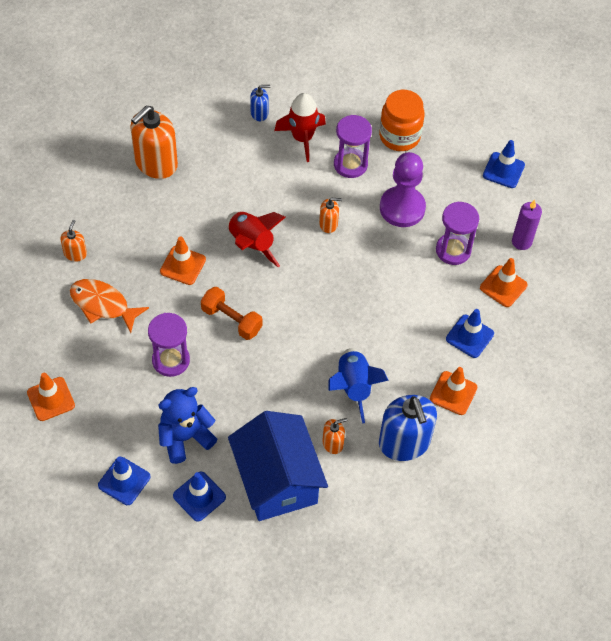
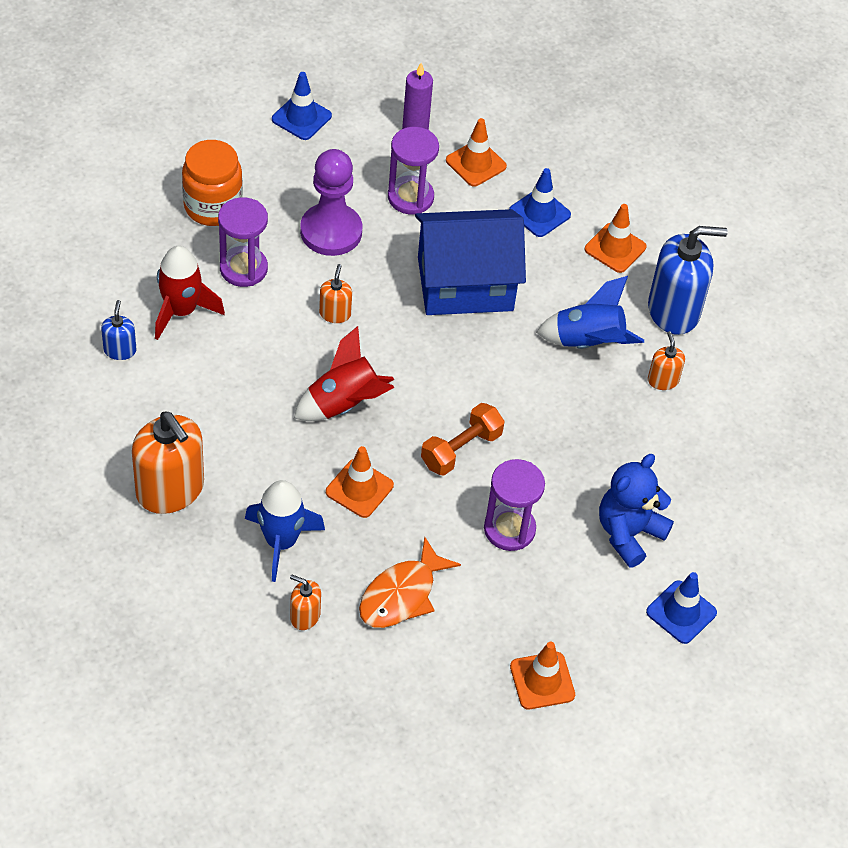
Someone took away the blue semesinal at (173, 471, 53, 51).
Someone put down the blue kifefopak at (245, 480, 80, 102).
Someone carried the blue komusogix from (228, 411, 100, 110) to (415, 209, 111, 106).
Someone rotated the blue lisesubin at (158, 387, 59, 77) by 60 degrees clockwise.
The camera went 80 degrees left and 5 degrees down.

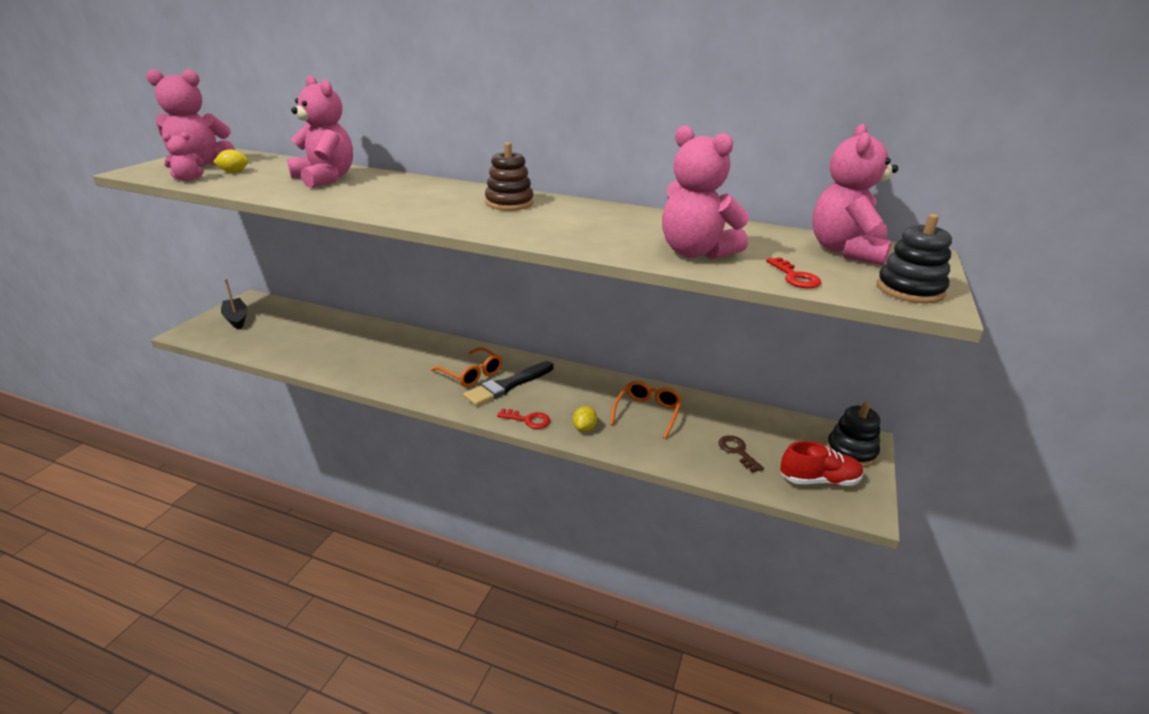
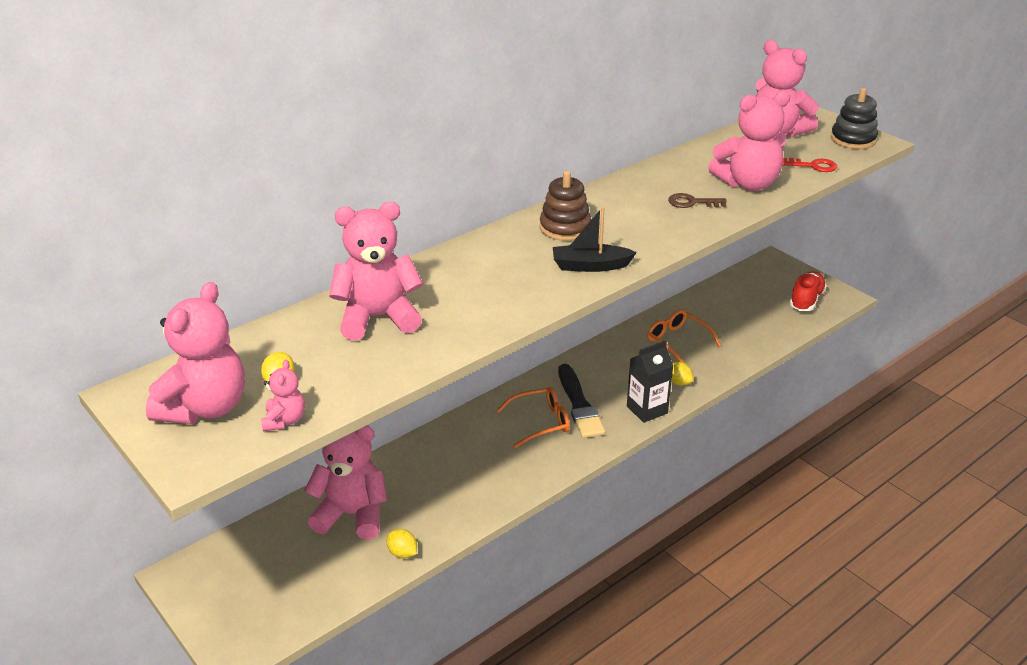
Someone took away the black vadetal at (826, 402, 54, 65).
Someone put down the pink lisesubin at (304, 426, 83, 114).
Someone put down the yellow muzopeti at (387, 529, 30, 29).
Someone carried the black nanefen from (221, 279, 26, 51) to (553, 206, 84, 66).
Someone carried the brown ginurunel from (719, 435, 45, 38) to (668, 193, 59, 15).
Someone swapped the red ginurunel at (497, 409, 53, 20) for the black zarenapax at (627, 341, 46, 82).
The camera went 60 degrees left and 5 degrees up.

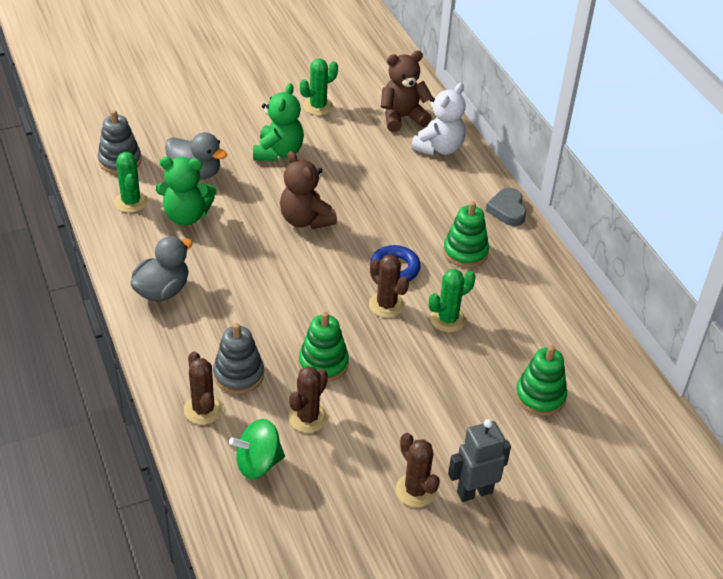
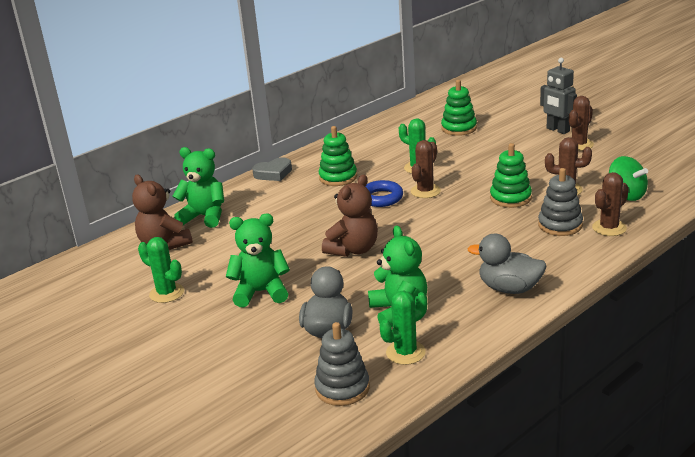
Someone repainted the white lisesubin at (411, 83, 55, 73), which became the green lisesubin at (172, 147, 52, 81).
The camera went 105 degrees left and 15 degrees down.

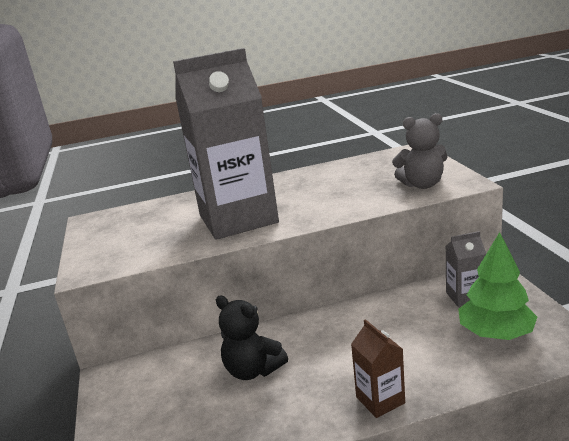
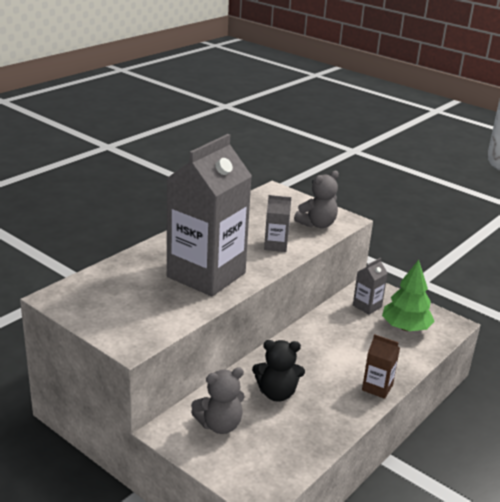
Someone put down the grey lisesubin at (191, 367, 54, 67).
Someone put down the grey zarenapax at (264, 195, 27, 57).
The camera went 40 degrees left and 5 degrees up.

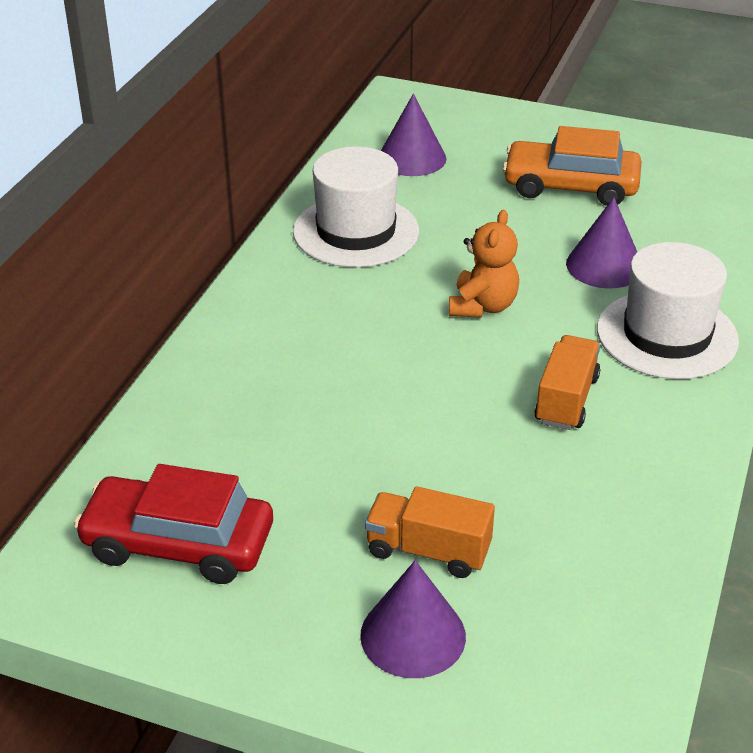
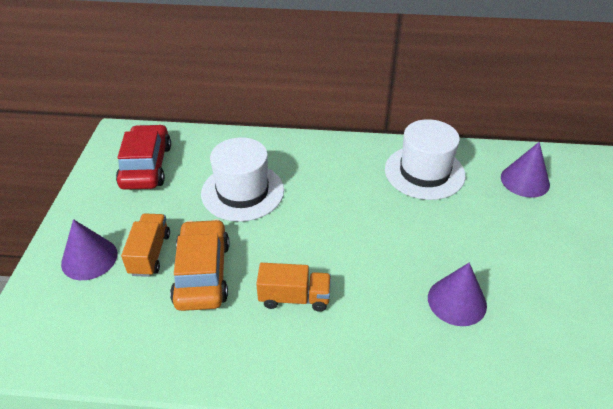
Someone took away the orange lisesubin at (449, 210, 70, 107).
Someone carried the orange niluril from (503, 126, 138, 80) to (170, 219, 60, 92).
Someone carried the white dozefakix from (597, 242, 142, 137) to (201, 137, 83, 85).
The camera went 75 degrees right and 5 degrees up.

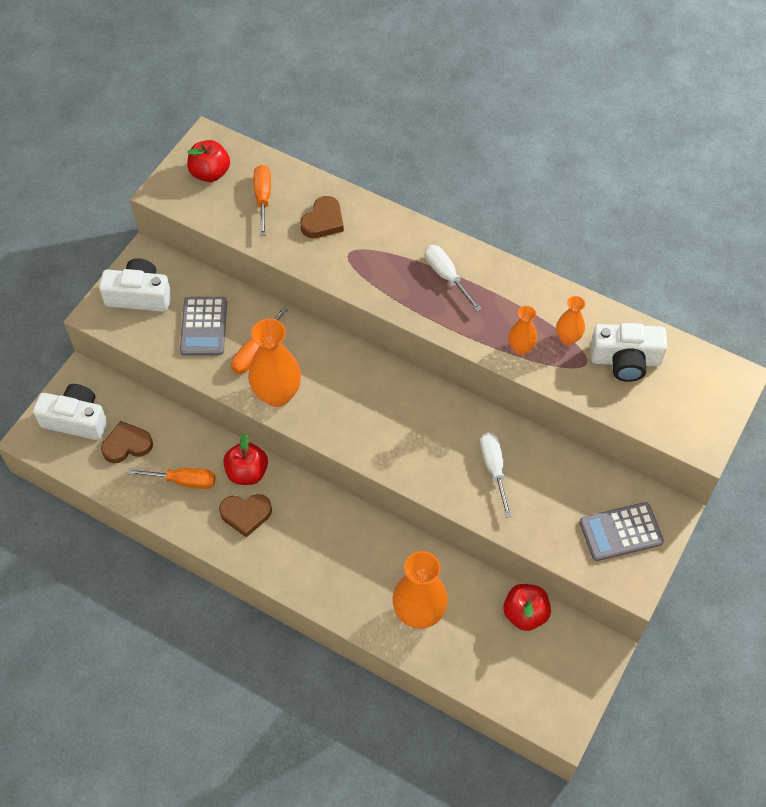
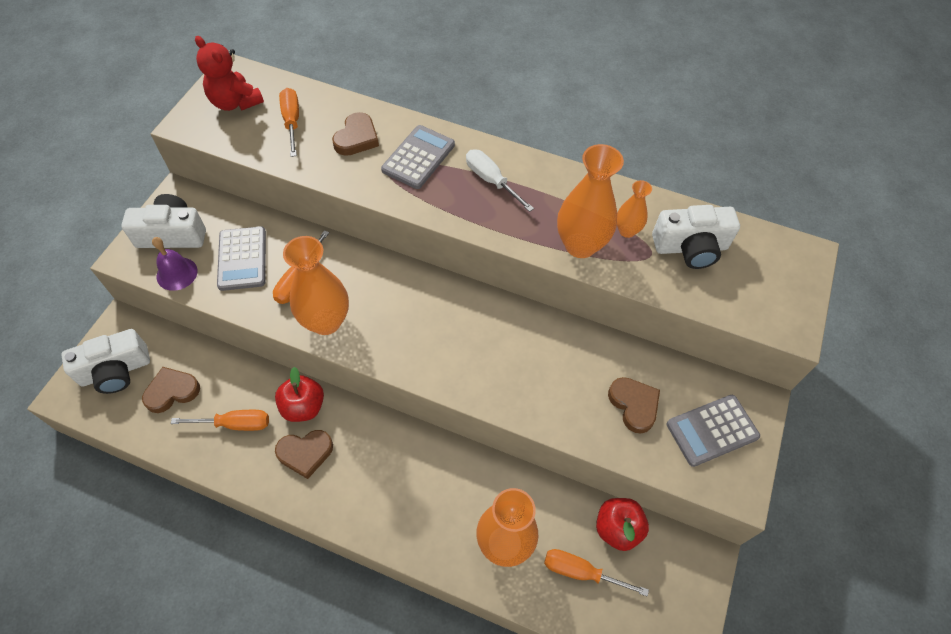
Someone took away the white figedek at (480, 433, 32, 85).
Someone put down the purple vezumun at (152, 237, 46, 54).
Someone put down the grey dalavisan at (381, 125, 74, 64).
Someone put down the orange figedek at (544, 549, 105, 48).
Someone put down the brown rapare at (608, 377, 52, 56).
Someone swapped the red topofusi at (187, 140, 43, 42) for the red lisesubin at (195, 36, 69, 75).
Someone rotated the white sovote at (33, 384, 74, 56) by 150 degrees clockwise.
Someone scaled the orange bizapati at (508, 306, 29, 49) by 1.87.
The camera went 10 degrees left and 0 degrees up.

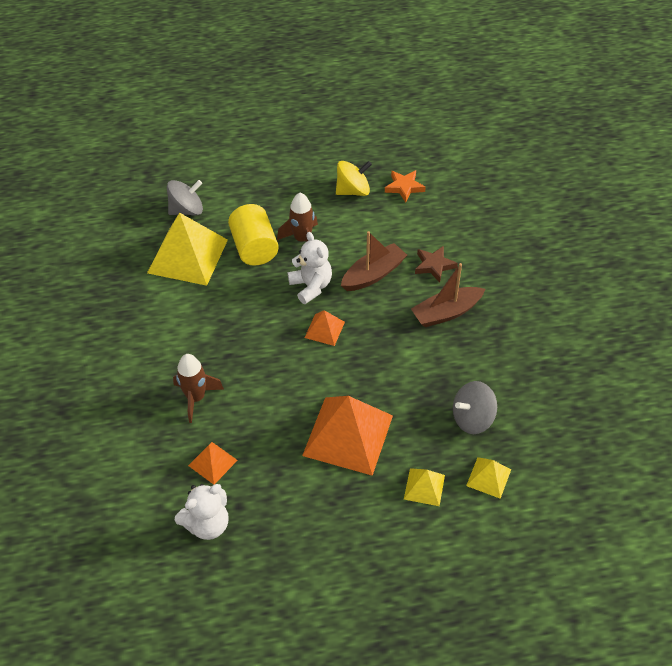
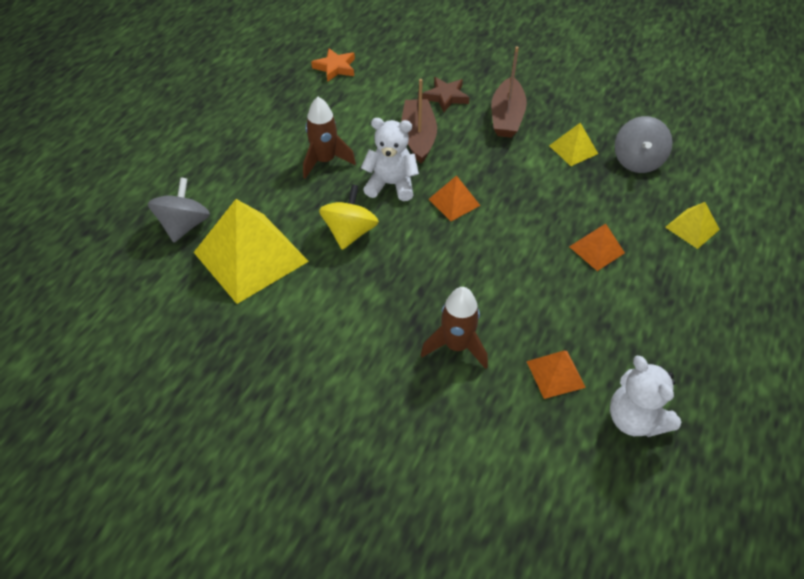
Someone took away the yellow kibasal at (228, 204, 51, 62).
Someone carried the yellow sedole from (336, 161, 36, 35) to (319, 184, 60, 66).
Someone carried the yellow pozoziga from (466, 457, 45, 42) to (549, 123, 49, 43).
Someone rotated the white lisesubin at (175, 484, 54, 56) by 150 degrees clockwise.
Someone scaled the orange pozoziga at (302, 396, 91, 80) by 0.48.
The camera went 55 degrees left and 0 degrees up.

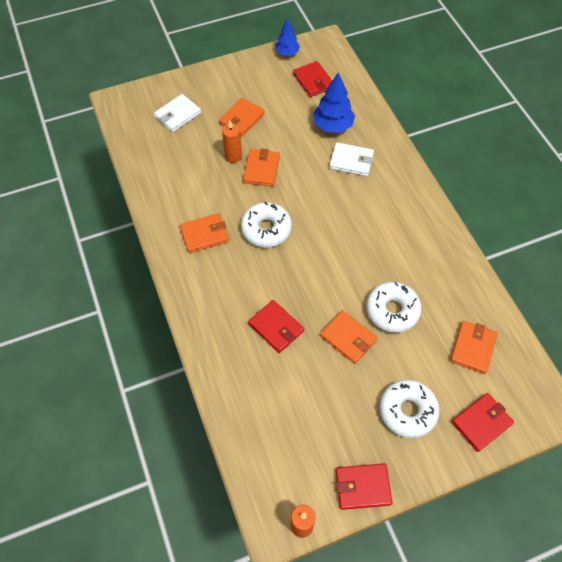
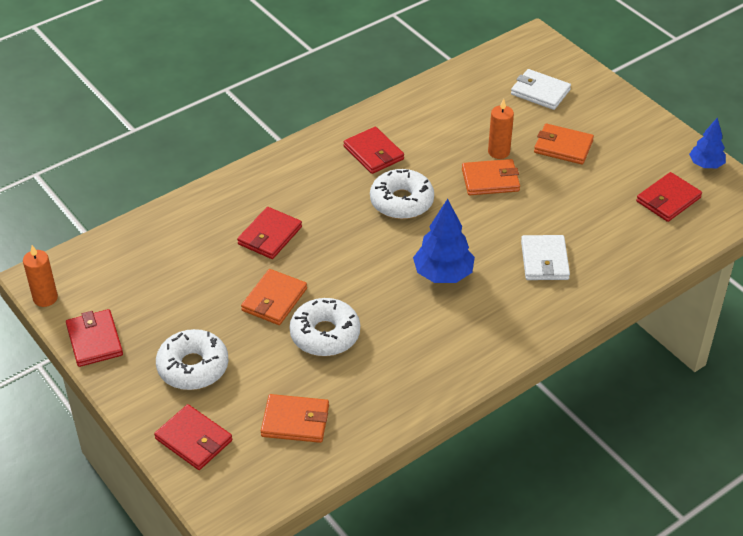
Someone carried the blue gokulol from (313, 72, 42, 61) to (413, 199, 62, 84).
Someone repainted the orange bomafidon at (180, 213, 49, 40), which became the red bomafidon at (343, 127, 61, 47).
The camera went 75 degrees right and 15 degrees down.

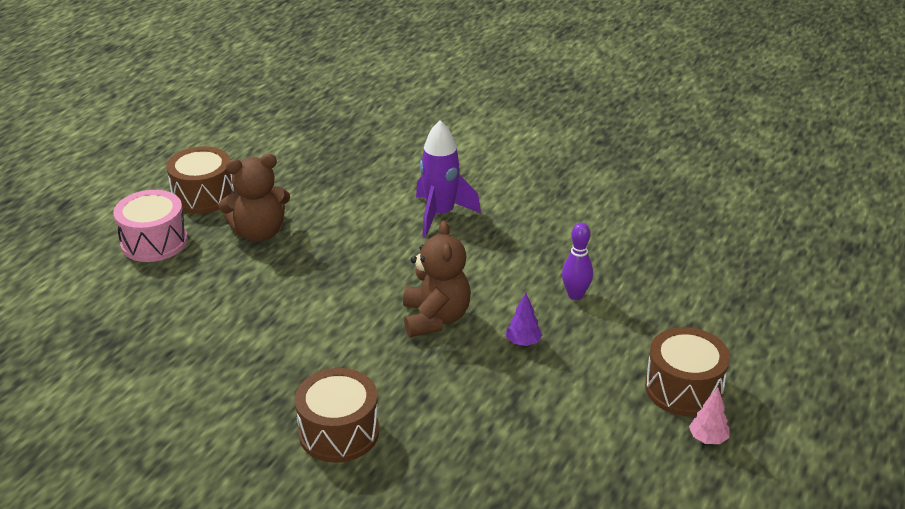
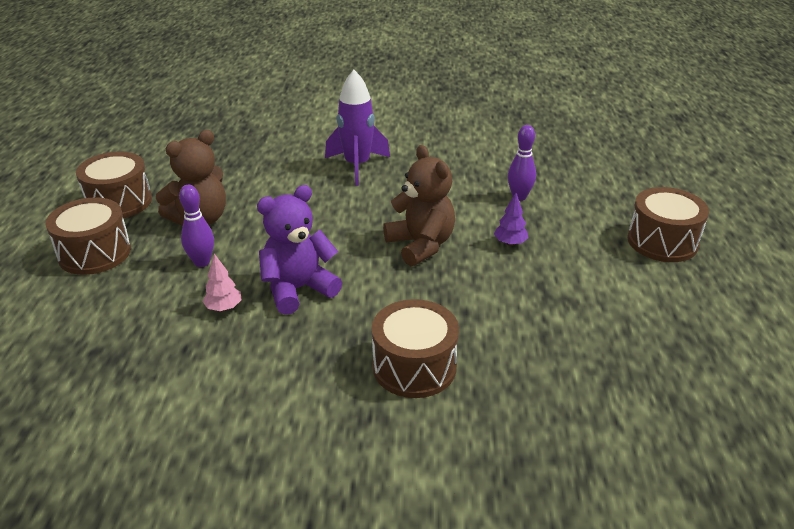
Someone put down the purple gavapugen at (179, 185, 35, 82).
Someone put down the purple lisesubin at (257, 185, 85, 130).
Someone carried the pink gokulol from (689, 388, 41, 56) to (202, 254, 40, 57).
Someone repainted the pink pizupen at (113, 190, 75, 72), which became the brown pizupen at (46, 197, 85, 78).
The camera went 25 degrees left and 0 degrees up.

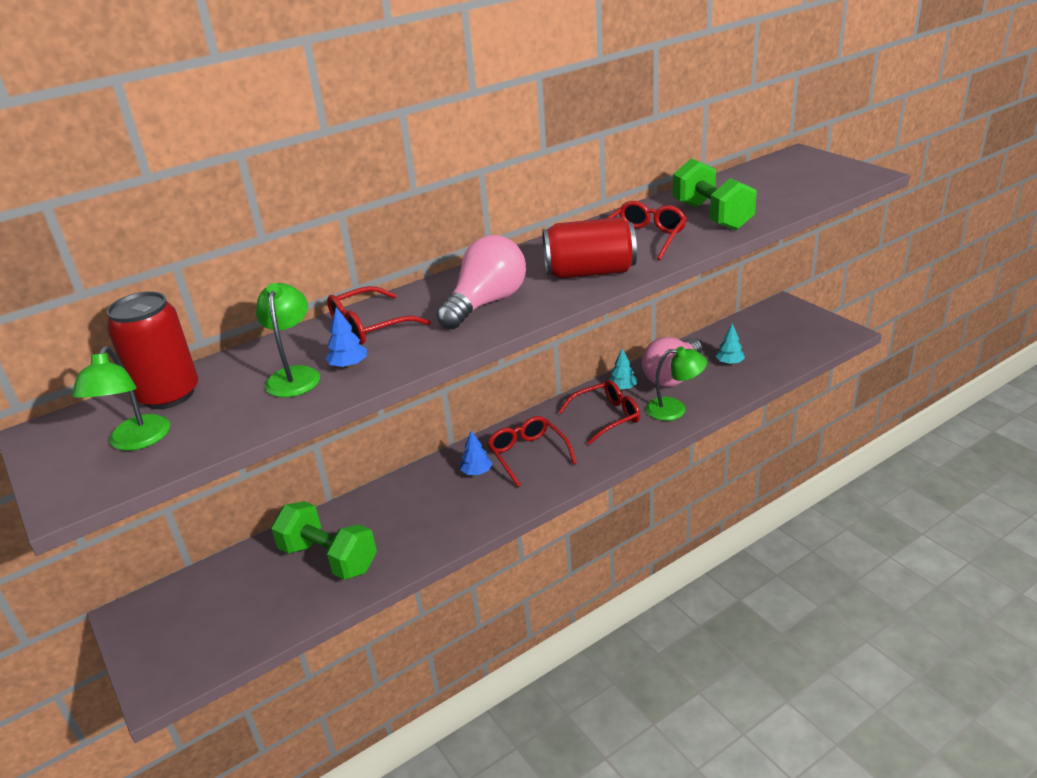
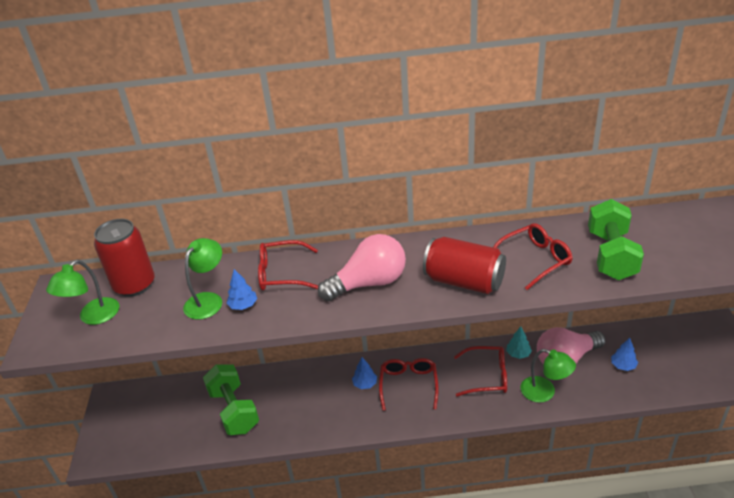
Someone repainted the turquoise gokulol at (715, 323, 30, 42), which became the blue gokulol at (611, 338, 27, 33).
The camera went 30 degrees right and 5 degrees up.

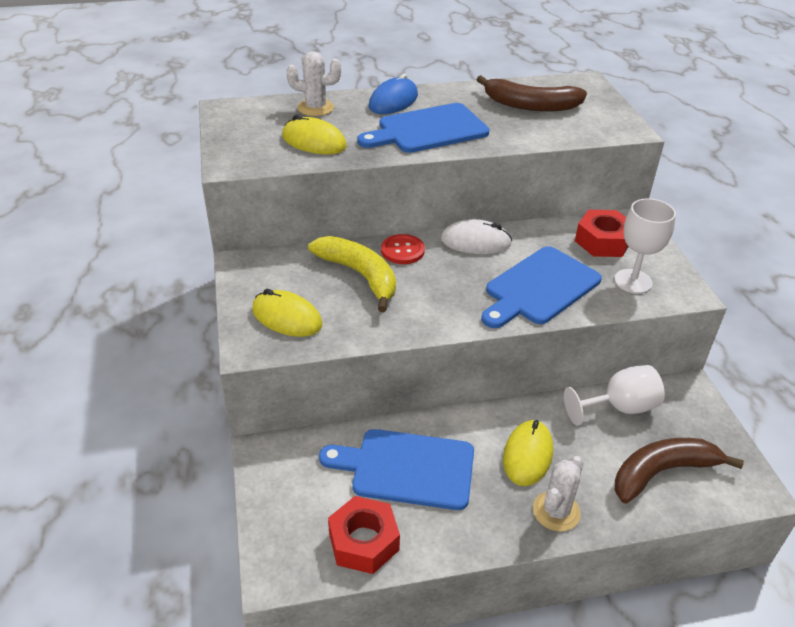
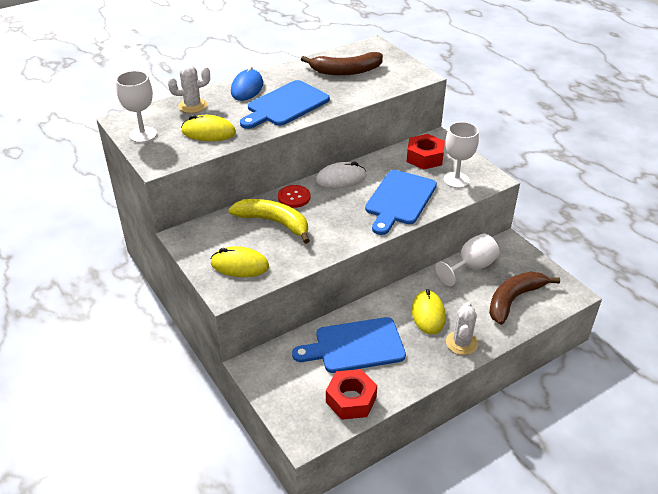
Someone put down the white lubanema at (116, 71, 41, 72).
The camera went 20 degrees left and 0 degrees up.

